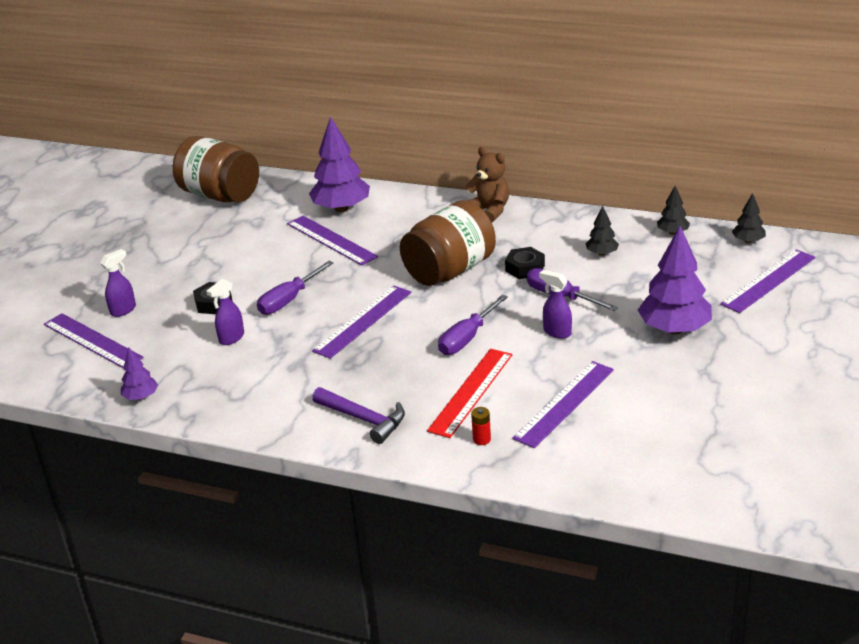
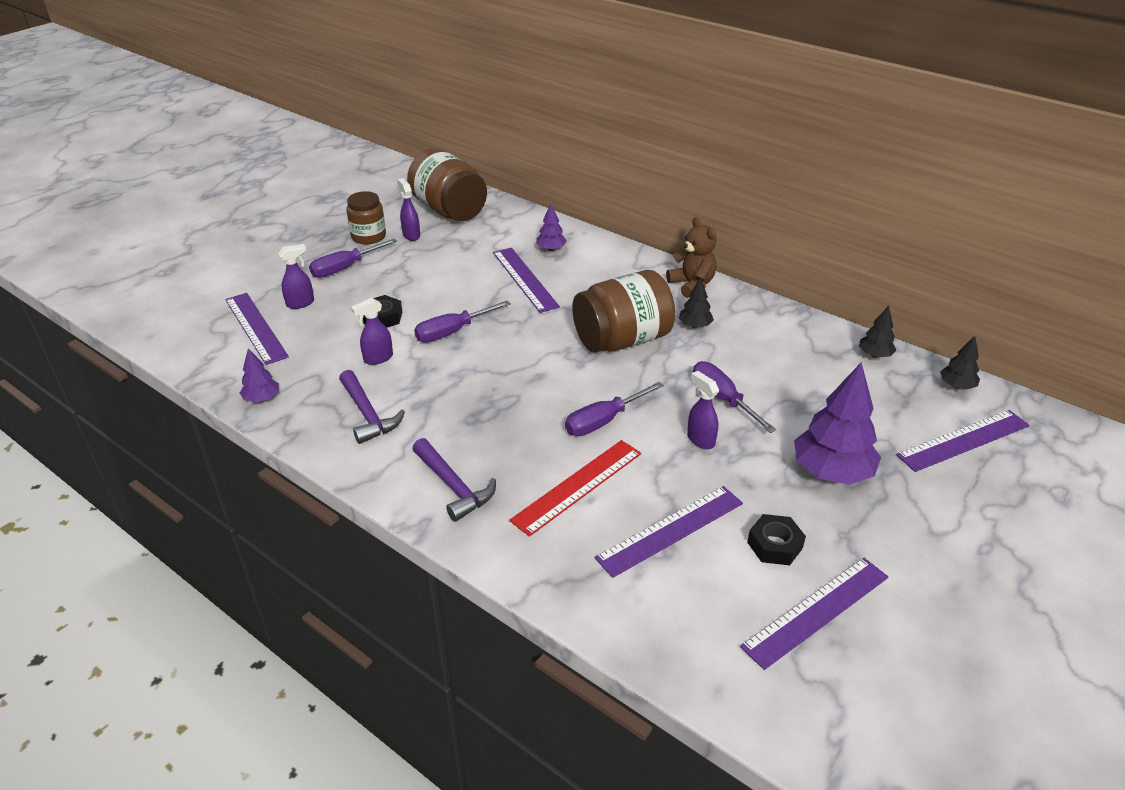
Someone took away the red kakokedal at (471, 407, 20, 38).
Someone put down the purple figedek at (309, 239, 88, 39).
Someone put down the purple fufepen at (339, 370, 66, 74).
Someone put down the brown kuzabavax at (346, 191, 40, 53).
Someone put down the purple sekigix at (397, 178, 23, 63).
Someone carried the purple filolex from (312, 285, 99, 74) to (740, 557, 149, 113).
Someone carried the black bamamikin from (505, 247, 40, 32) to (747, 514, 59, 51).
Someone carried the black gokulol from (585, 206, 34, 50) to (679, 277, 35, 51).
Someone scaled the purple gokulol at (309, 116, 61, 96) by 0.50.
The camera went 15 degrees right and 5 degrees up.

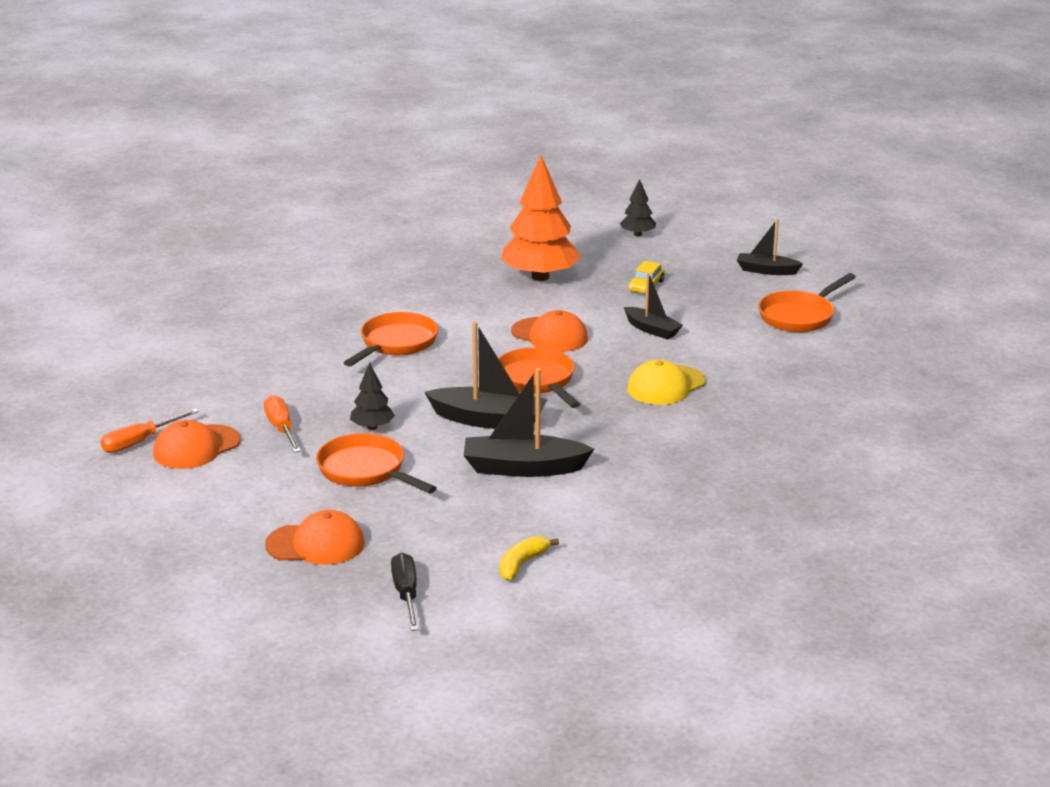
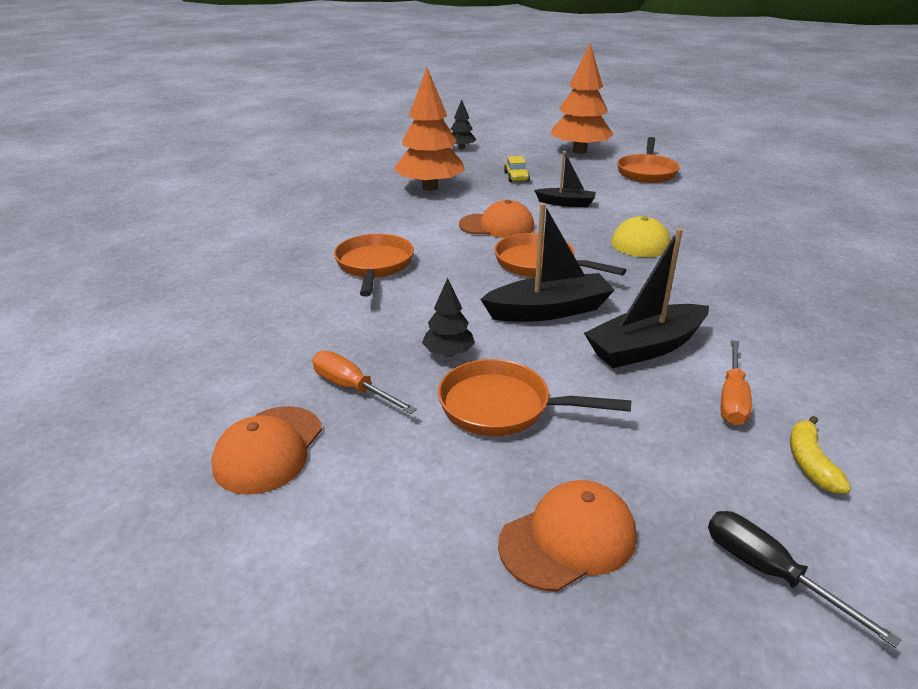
Someone carried the orange figedek from (101, 408, 98, 45) to (721, 340, 31, 86).
Someone swapped the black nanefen at (737, 219, 66, 56) for the orange gokulol at (551, 44, 63, 110).
The camera went 30 degrees left and 5 degrees up.

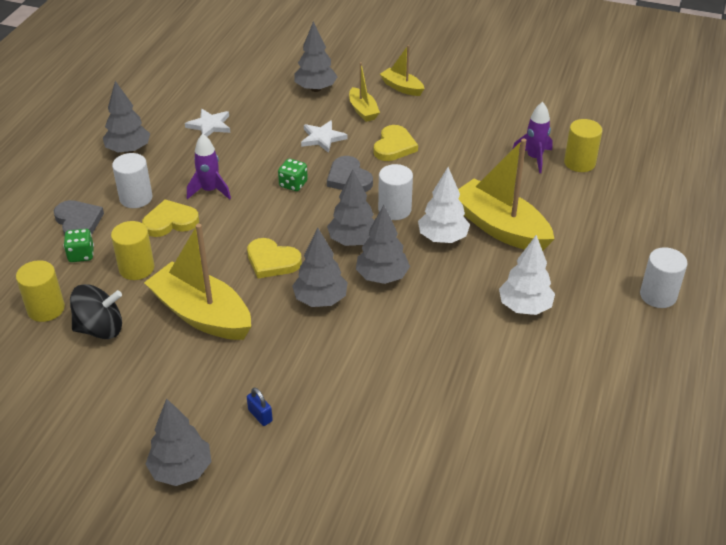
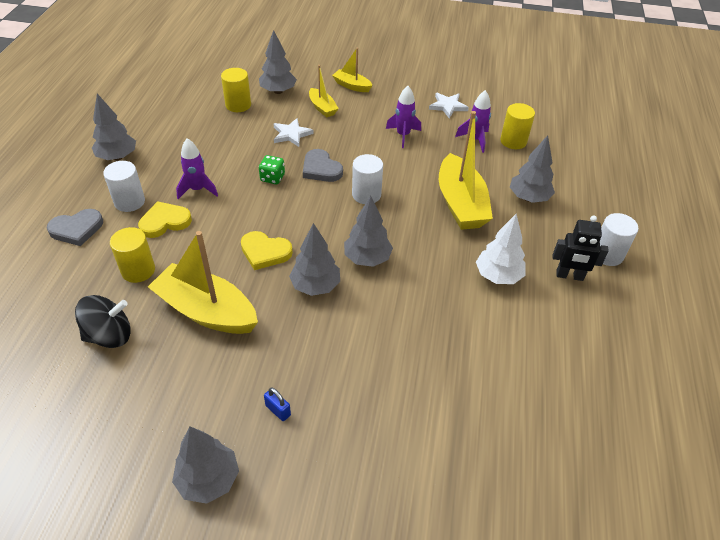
Someone took away the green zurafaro at (64, 229, 30, 33).
Someone took away the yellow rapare at (374, 125, 44, 36).
Someone took away the white gokulol at (418, 167, 52, 76).
Someone put down the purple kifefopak at (386, 86, 35, 62).
Someone put down the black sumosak at (553, 215, 56, 66).
Someone carried the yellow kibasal from (16, 260, 49, 62) to (221, 68, 30, 44).
Someone carried the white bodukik from (185, 109, 46, 28) to (429, 93, 40, 25).
Someone carried the grey gokulol from (327, 170, 48, 76) to (510, 135, 45, 68).
Someone rotated the grey rapare at (54, 200, 50, 36) by 105 degrees clockwise.
Someone rotated the yellow nanefen at (458, 138, 96, 113) by 135 degrees counterclockwise.
The camera went 10 degrees left and 5 degrees up.

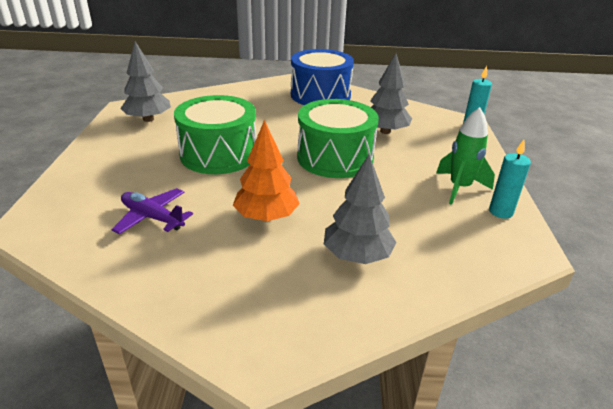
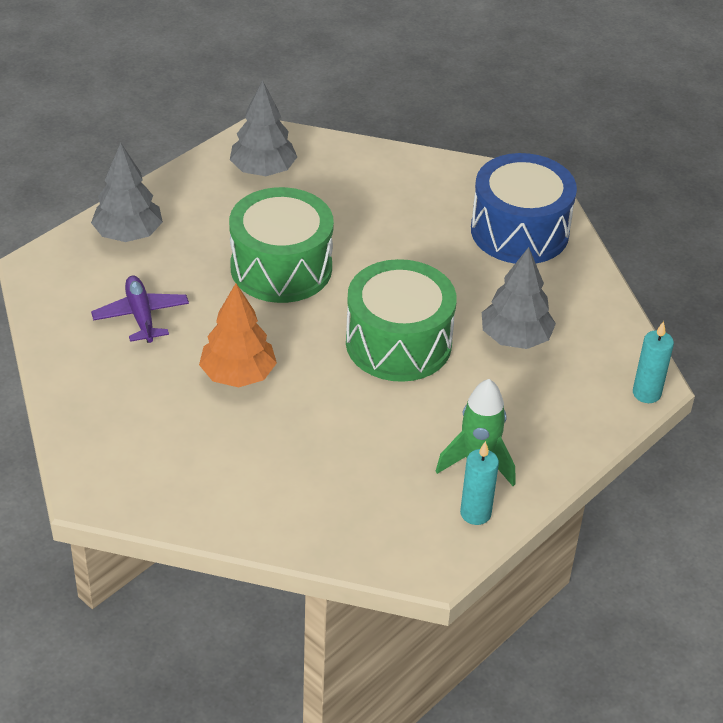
Someone carried the grey gokulol from (324, 154, 73, 110) to (91, 143, 72, 99).
The camera went 40 degrees right and 10 degrees up.

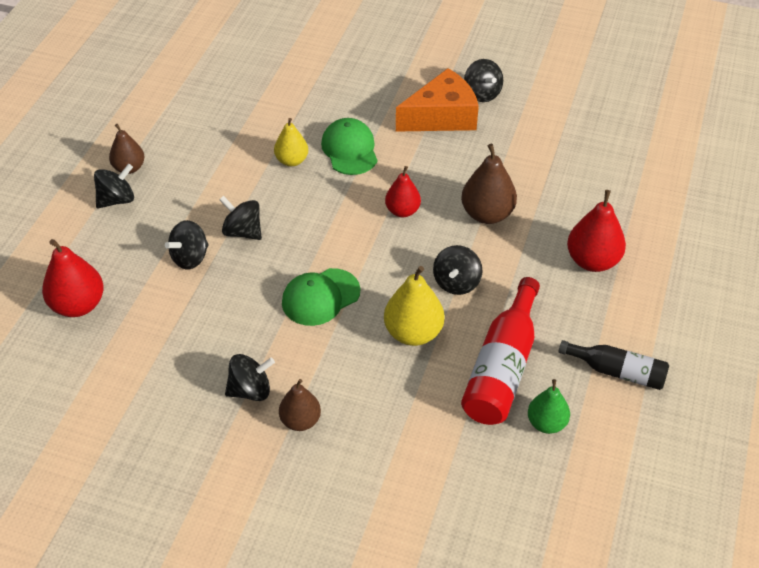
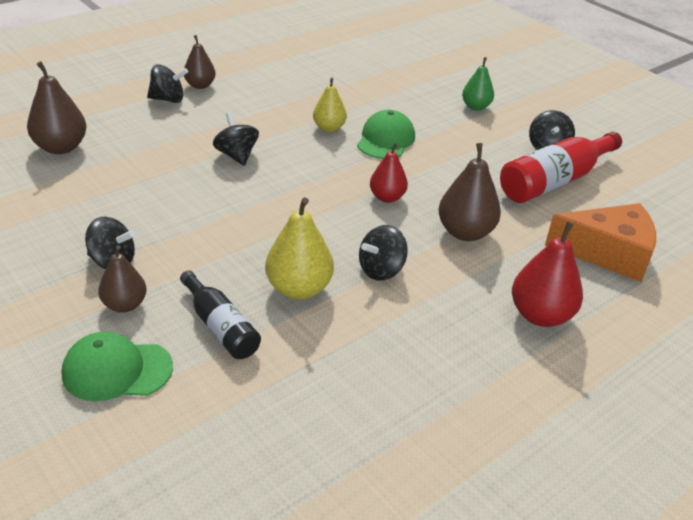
Someone took away the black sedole at (165, 220, 44, 49).
Someone carried the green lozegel from (282, 268, 79, 58) to (62, 332, 111, 69).
Someone carried the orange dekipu from (396, 68, 83, 64) to (545, 203, 111, 79).
Someone carried the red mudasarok from (461, 277, 79, 148) to (500, 132, 122, 71).
Someone carried the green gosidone from (528, 379, 42, 55) to (462, 57, 32, 54).
Someone carried the black mudasarok from (558, 340, 111, 50) to (180, 270, 81, 89).
Someone repainted the red gosidone at (42, 239, 62, 78), which became the brown gosidone at (27, 61, 59, 93).
The camera went 30 degrees right and 10 degrees down.

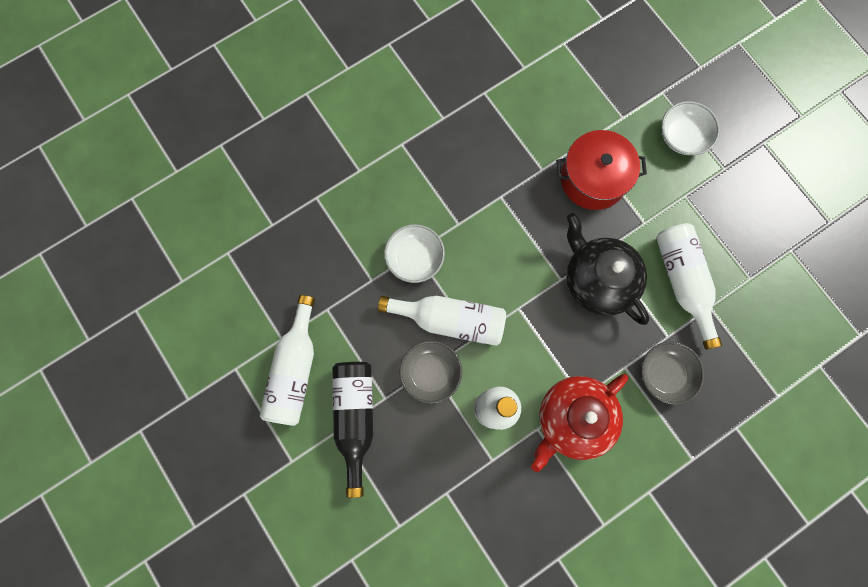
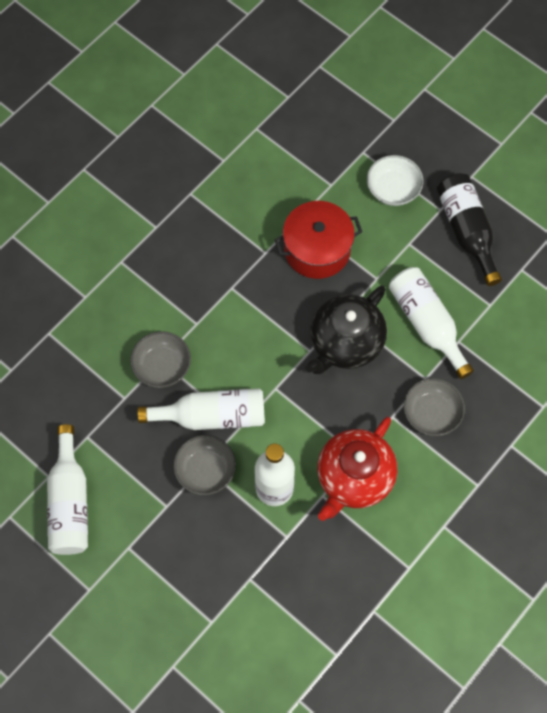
Someone carried the black mudasarok from (332, 362, 41, 136) to (437, 173, 65, 113).
Someone repainted the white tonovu at (384, 224, 61, 59), which became the grey tonovu at (130, 331, 61, 57).
Someone rotated the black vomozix at (566, 213, 83, 112) by 90 degrees counterclockwise.
The camera went 15 degrees left and 10 degrees down.

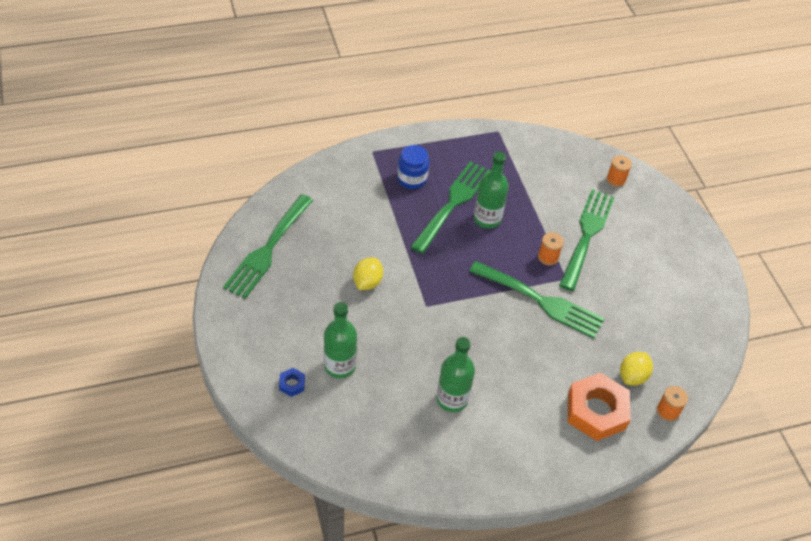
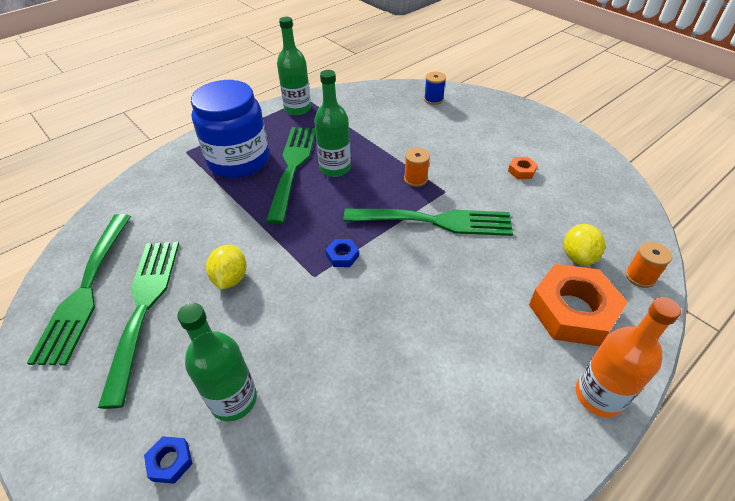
Someone put down the blue bamamikin at (325, 239, 34, 28).
Someone put down the orange bamamikin at (508, 157, 30, 22).
Someone put down the orange mudasarok at (576, 297, 105, 120).
Someone carried the green mudasarok from (437, 337, 38, 75) to (277, 17, 34, 98).
Someone carried the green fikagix from (559, 189, 55, 102) to (98, 242, 81, 167).
Someone repainted the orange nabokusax at (606, 155, 26, 32), which became the blue nabokusax at (424, 72, 22, 33).
Someone scaled the blue kuzabavax at (397, 145, 32, 44) by 1.84.
The camera went 20 degrees left and 5 degrees down.

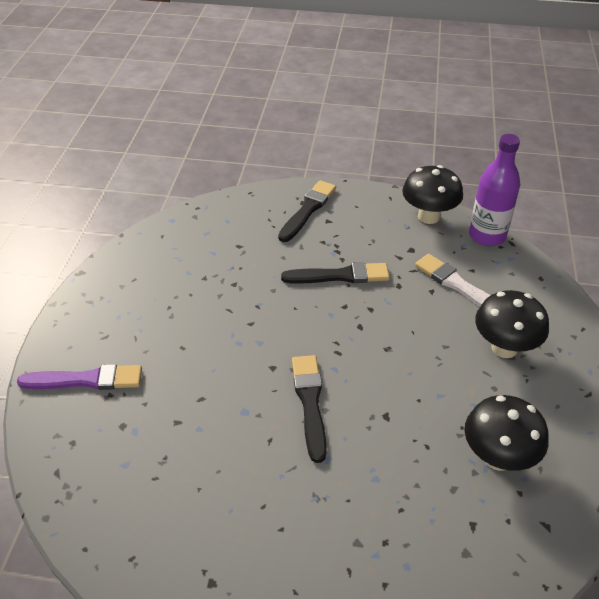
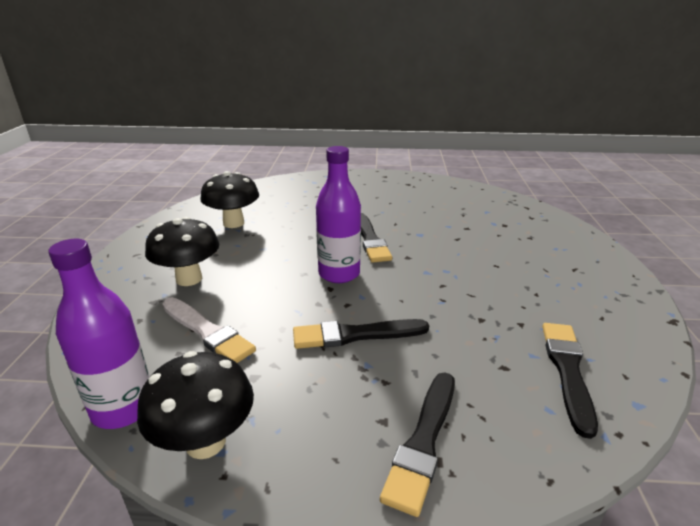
Someone took away the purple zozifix at (17, 364, 125, 26).
Someone put down the purple mudasarok at (316, 146, 45, 137).
Someone put down the black zozifix at (542, 323, 56, 116).
The camera went 175 degrees right and 15 degrees down.

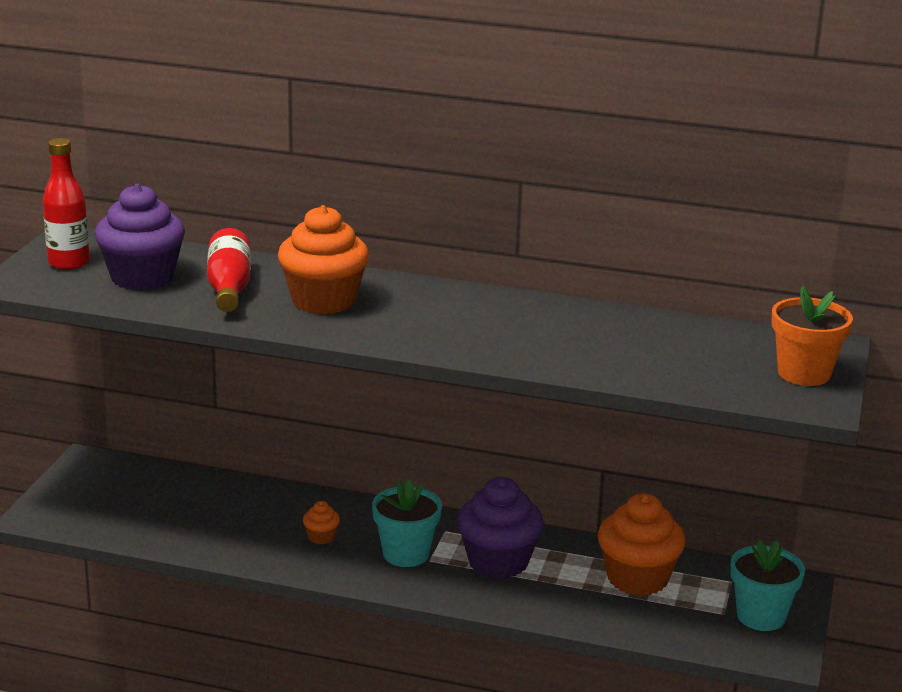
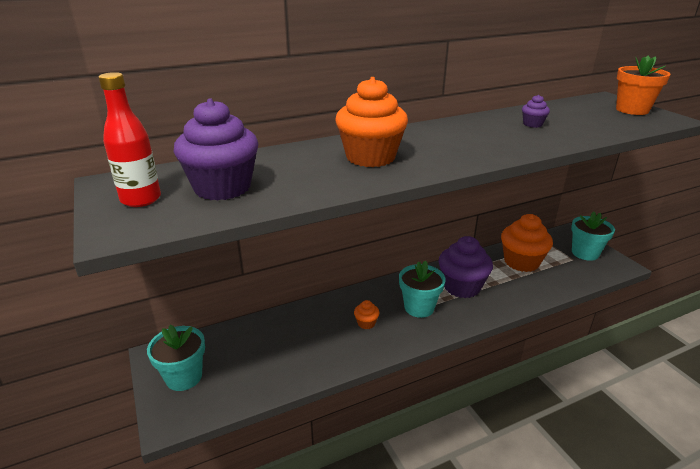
Someone took away the red mudasarok at (207, 228, 44, 84).
Someone put down the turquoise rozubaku at (147, 324, 58, 67).
Someone put down the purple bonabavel at (522, 95, 28, 33).
The camera went 40 degrees left and 5 degrees up.

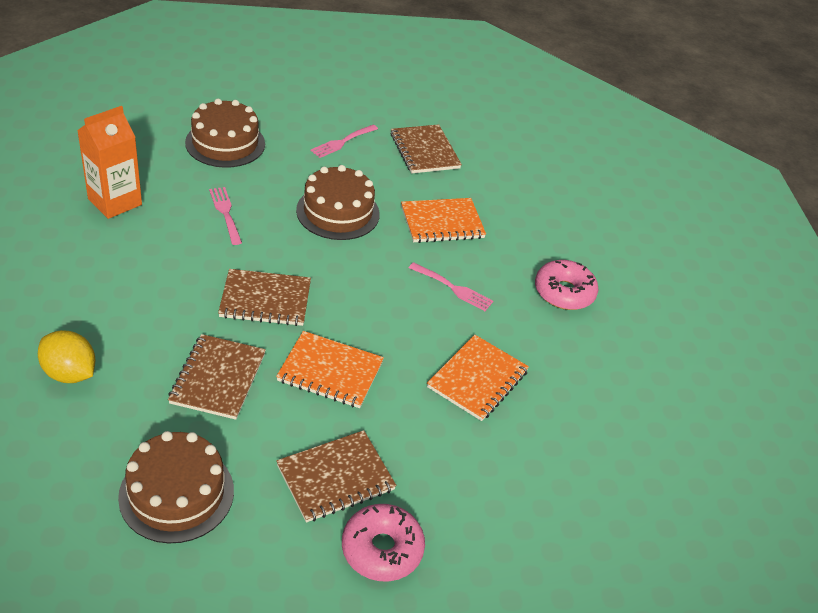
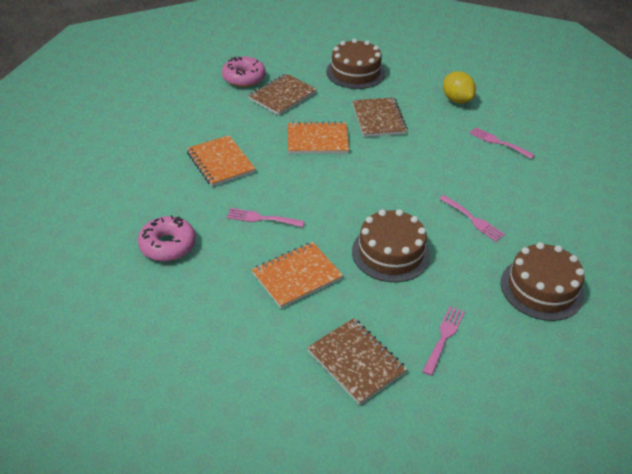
Someone took away the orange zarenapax at (77, 106, 65, 113).
Someone took away the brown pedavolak at (218, 269, 93, 57).
Someone put down the pink fikagix at (469, 127, 66, 32).
Someone rotated the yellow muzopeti at (38, 330, 58, 53) by 45 degrees clockwise.
Someone rotated the orange pedavolak at (427, 335, 102, 86) by 45 degrees counterclockwise.
The camera went 165 degrees right and 0 degrees up.

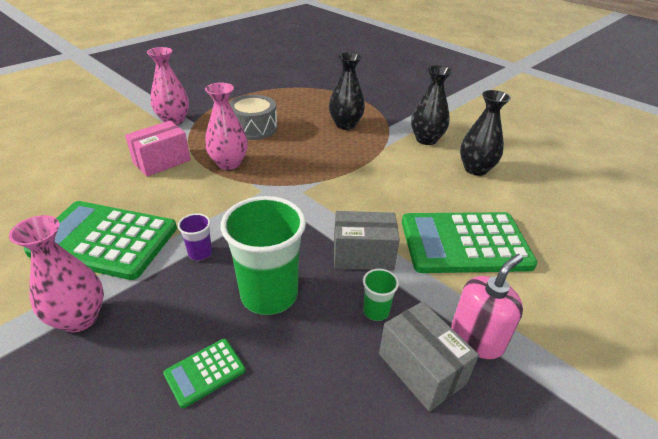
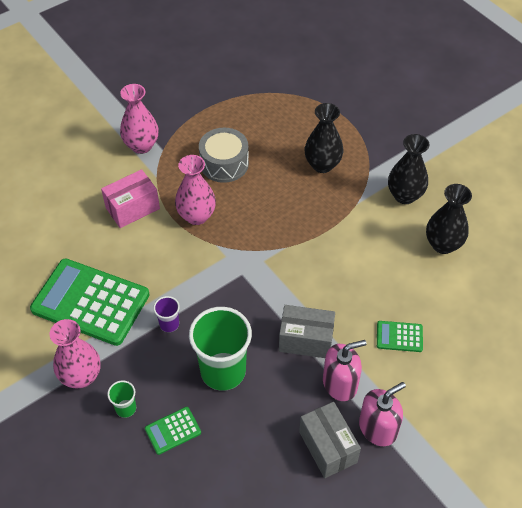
Someone put down the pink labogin at (323, 340, 44, 61).
Someone carried the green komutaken from (363, 269, 36, 52) to (107, 380, 29, 38).
Someone scaled the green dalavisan at (402, 212, 136, 61) by 0.44.
The camera went 10 degrees right and 15 degrees up.

